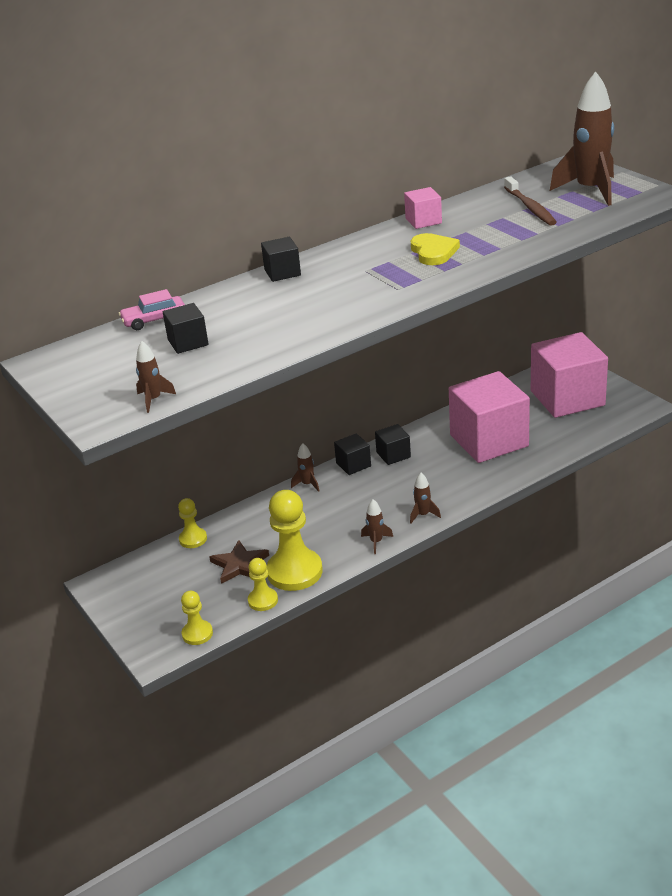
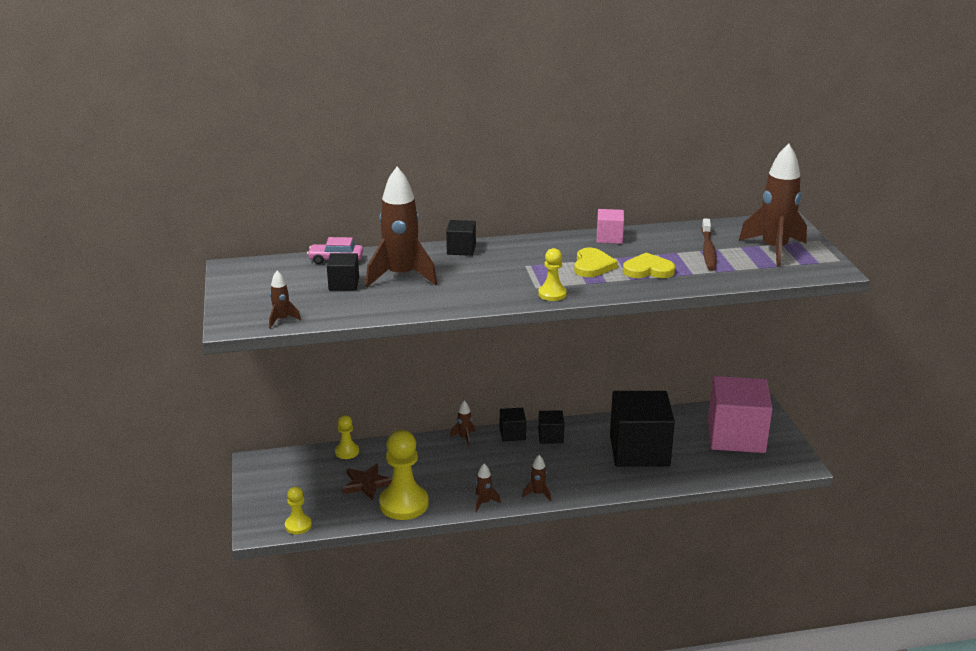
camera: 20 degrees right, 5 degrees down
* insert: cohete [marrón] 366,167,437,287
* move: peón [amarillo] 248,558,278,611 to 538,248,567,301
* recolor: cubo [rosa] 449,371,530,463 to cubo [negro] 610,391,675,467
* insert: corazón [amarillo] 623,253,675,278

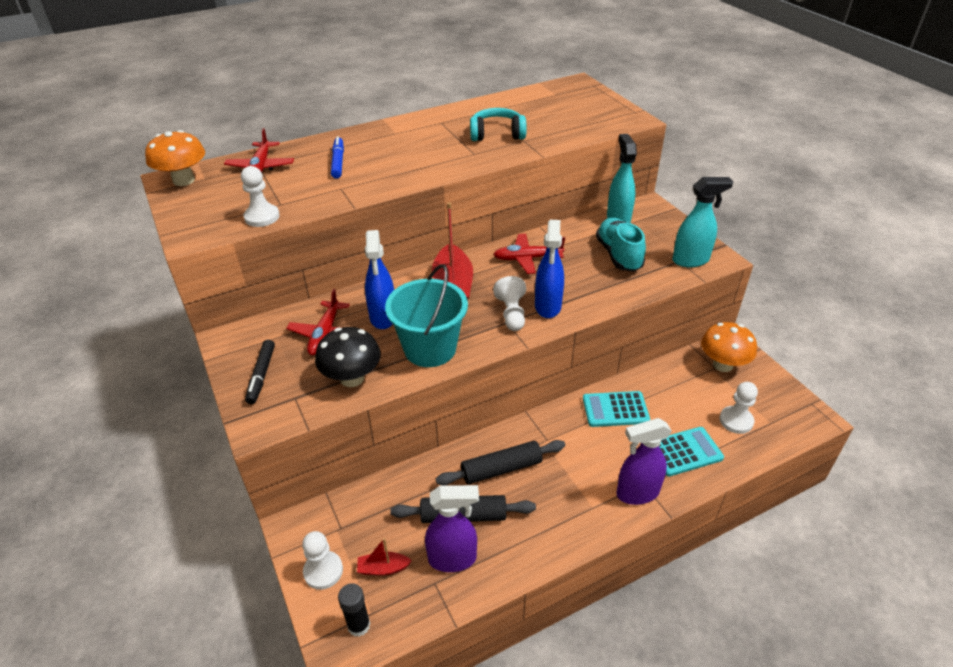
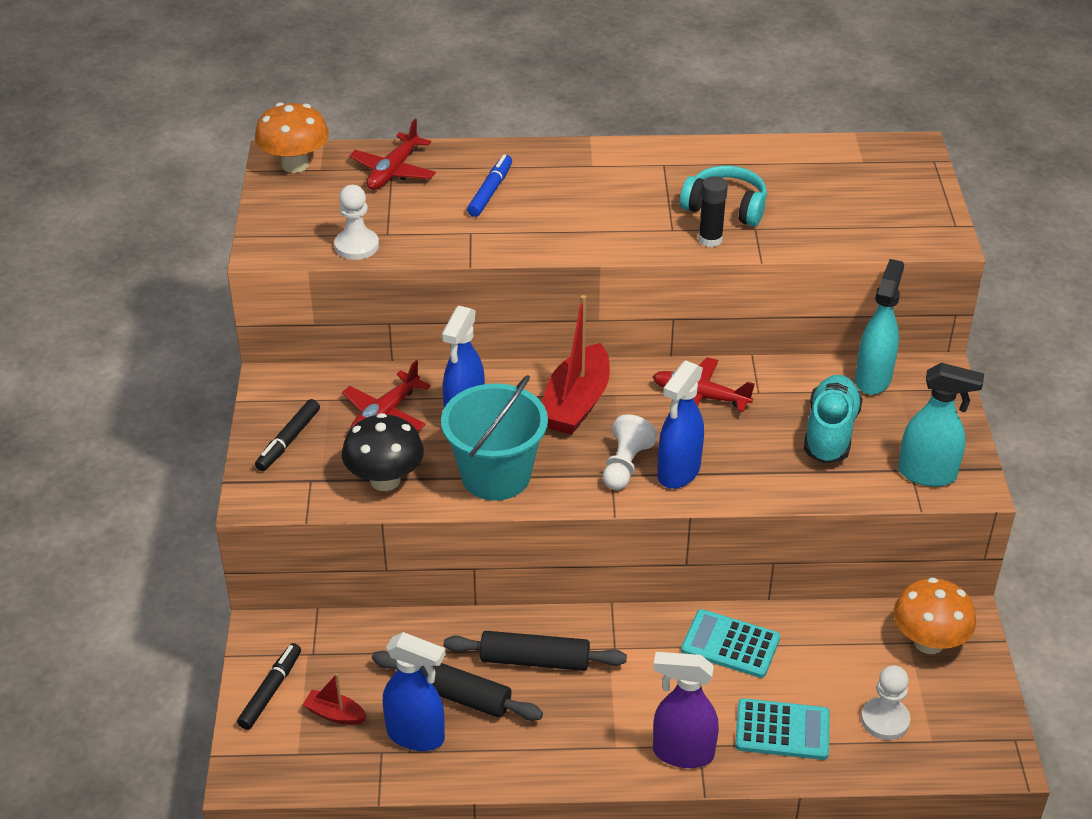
camera: 25 degrees right, 0 degrees up
* replace: peón [blanco] 302,531,343,590 to rotulador [negro] 237,643,301,730
* recolor: pulverizador [morado] 425,485,479,572 to pulverizador [azul] 383,632,446,751
* move: barra de pegamento [negro] 338,583,370,637 to 698,176,728,247

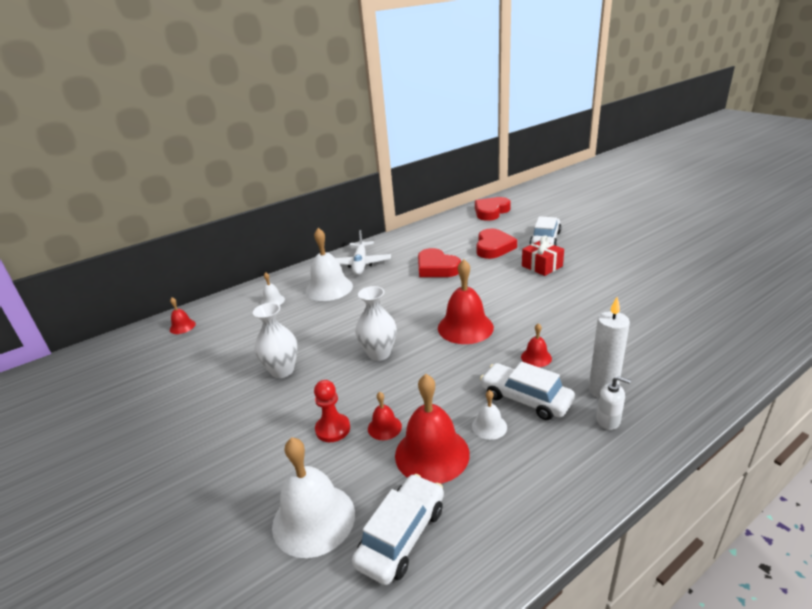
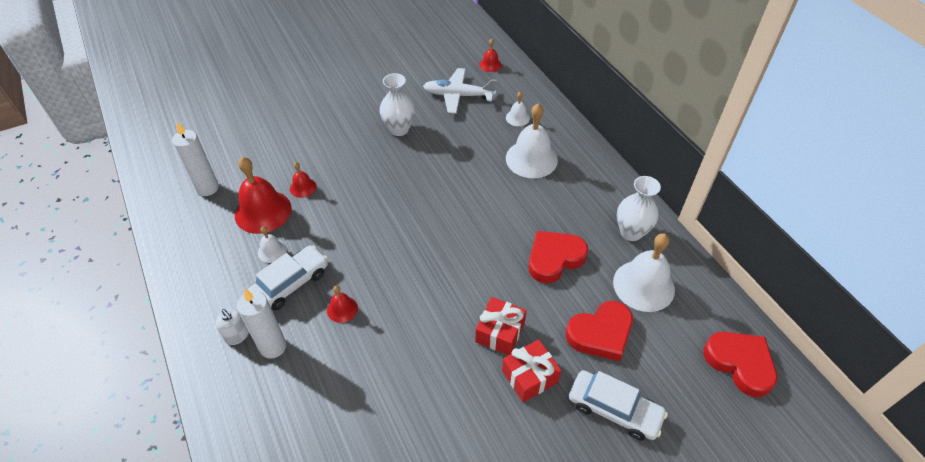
camera: 95 degrees right, 20 degrees up
* replace: coche [blanco] 352,474,444,585 to vela [blanco] 172,122,219,196
* rotate: dispensador de jabón [blanco] 596,376,631,430 = 215,309,249,345 75 degrees counterclockwise
* move: avión [blanco] 336,230,391,275 to 423,68,497,114
* insert: regalo [rojo] 475,297,527,355
* rotate: corazón [rojo] 476,229,517,259 = 566,301,633,361 45 degrees counterclockwise
* move: campana [blanco] 272,437,355,558 to 613,233,675,312
* move: florero [blanco] 356,286,397,361 to 617,176,661,241
* delete: peón [rojo] 314,380,350,442
* delete: campana [rojo] 438,259,494,344

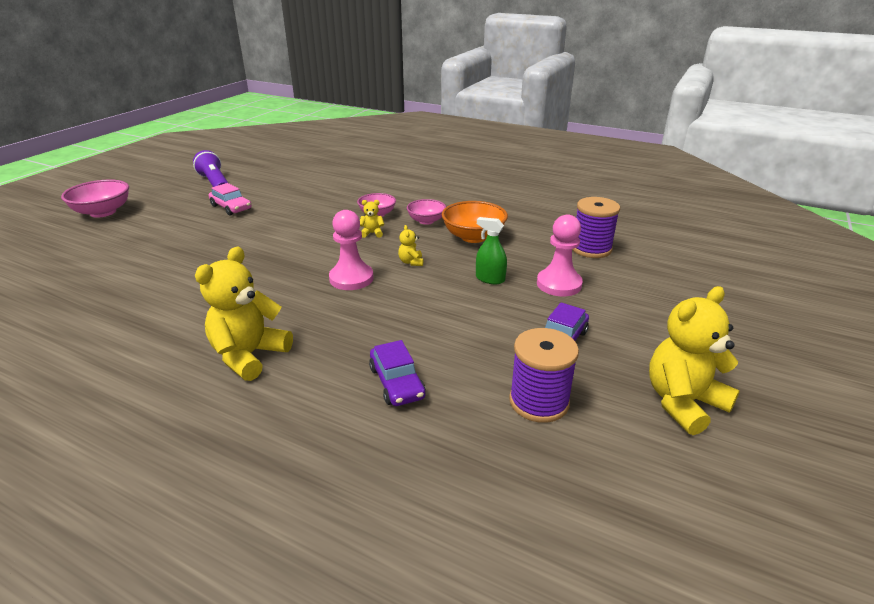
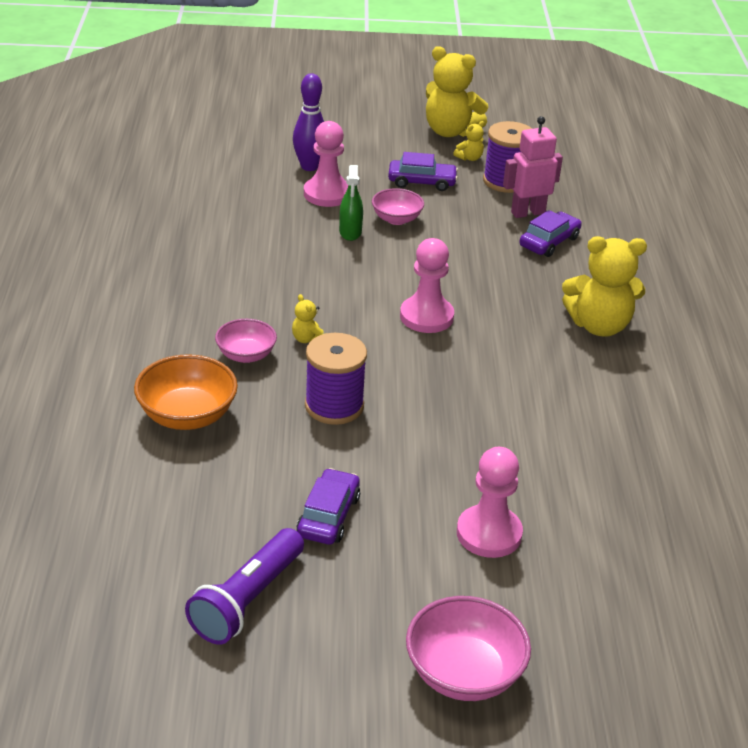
camera: 120 degrees left, 5 degrees up
* move: cuenco [naranja] 442,201,508,243 to 134,354,238,430
* insert: bolo [morado] 293,73,324,171
* recolor: coche [rosa] 209,183,252,216 to coche [morado] 296,468,360,545
* move: carrete [morado] 572,197,620,258 to 305,333,367,425
* move: cuenco [rosa] 407,199,446,225 to 372,188,424,225
* move: osito [amarillo] 398,225,423,266 to 453,121,484,161
* insert: peón [rosa] 457,447,523,558
* insert: robot [rosa] 503,116,563,218

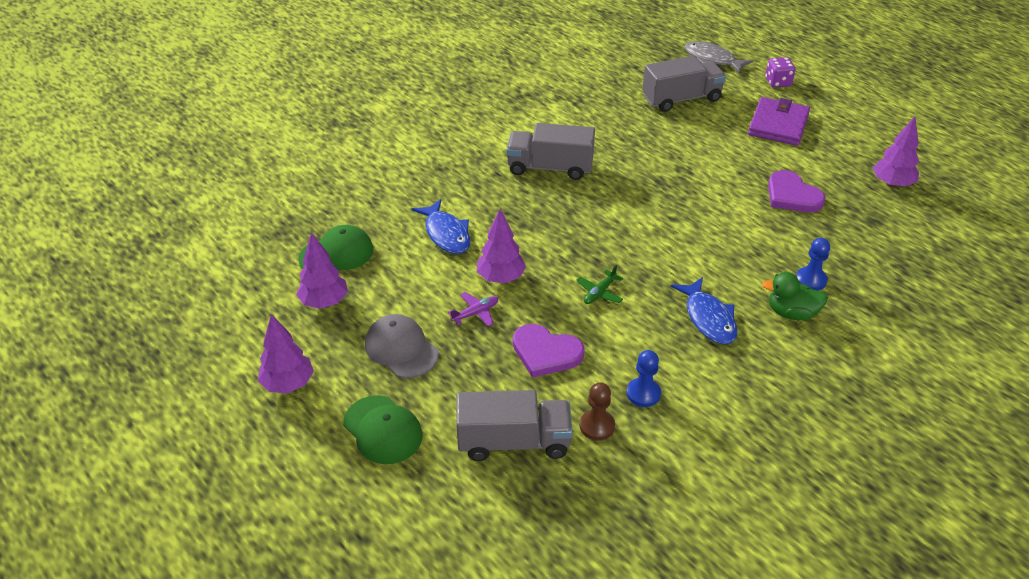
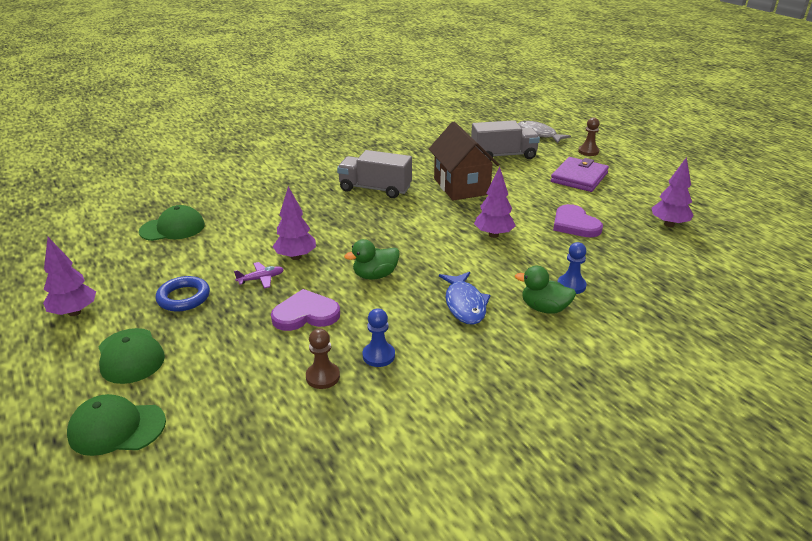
camera: 10 degrees right, 10 degrees down
* insert: gorra [verde] 67,394,166,456
* replace: gorra [gris] 365,314,439,378 to anillo [azul] 155,276,210,311
* rotate: corazón [morado] 513,324,585,378 = 271,289,340,331 135 degrees clockwise
* replace: avión [verde] 577,265,623,304 to pato [verde] 344,239,400,280
* insert: casa [marrón] 429,122,499,201
* move: árbol [morado] 296,232,348,309 to 474,167,515,238
* replace: dado [morado] 765,57,796,88 to peón [marrón] 578,117,600,156
* delete: pez [azul] 412,199,471,254
* delete: camión [gris] 456,390,573,461

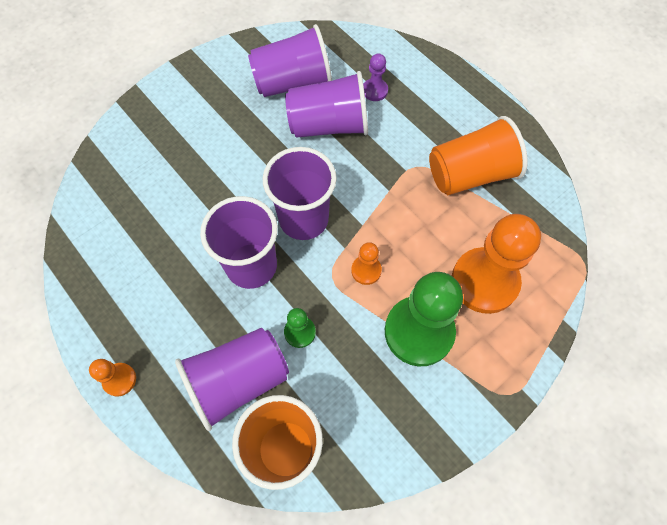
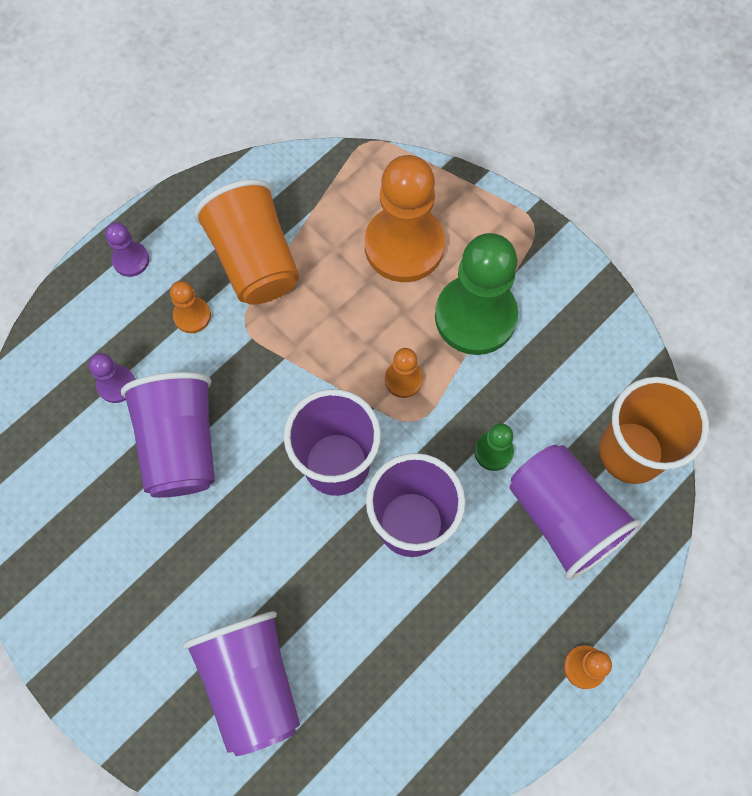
camera: 95 degrees left, 5 degrees up
* insert: peón [morado] 105,222,149,277
* insert: peón [naranja] 170,281,211,333
* move: vaso [morado] 248,24,332,97 to 183,611,300,756

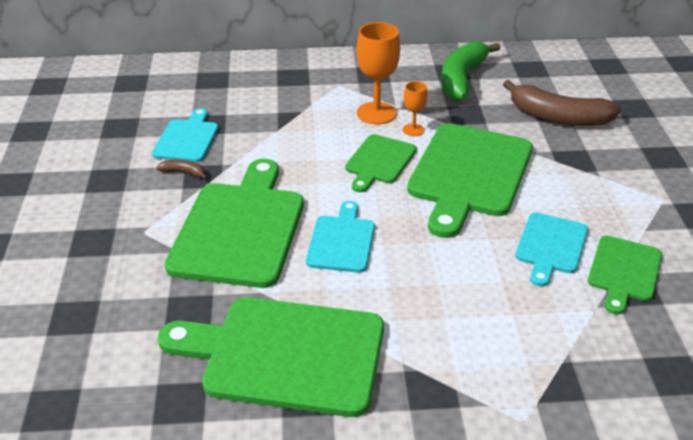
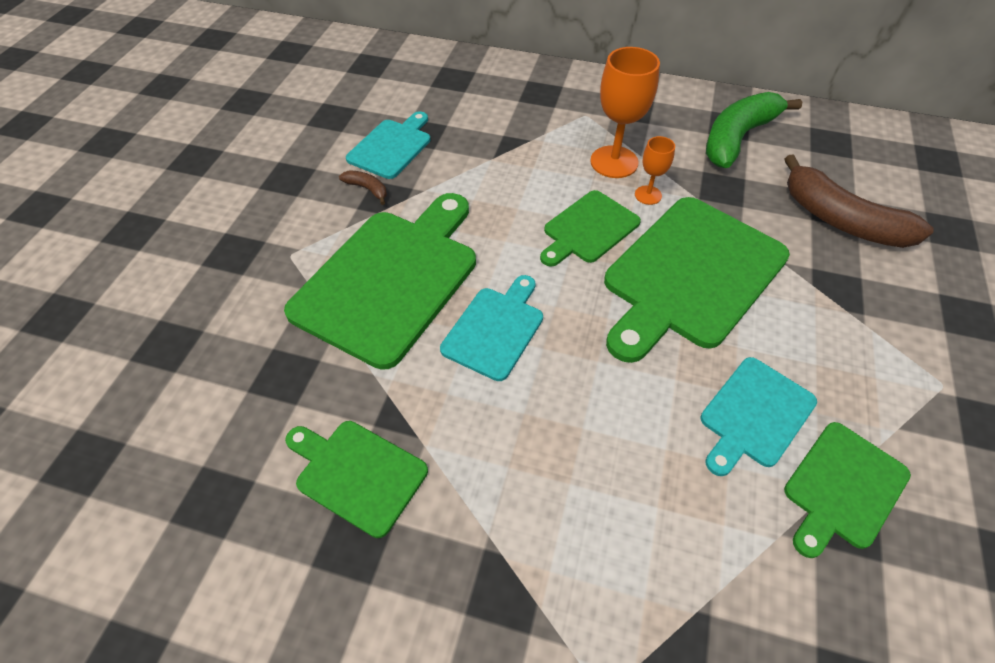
camera: 20 degrees right, 15 degrees up
* resize: tabla de cortar [verde] 158,297,384,417 = 285,421,428,538 x0.54

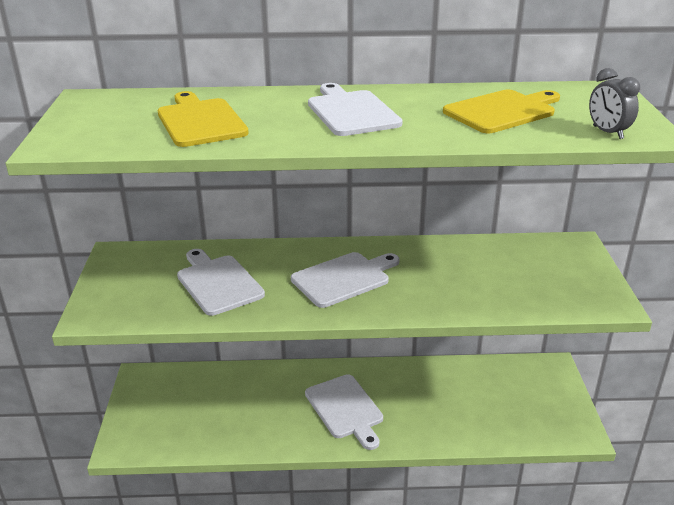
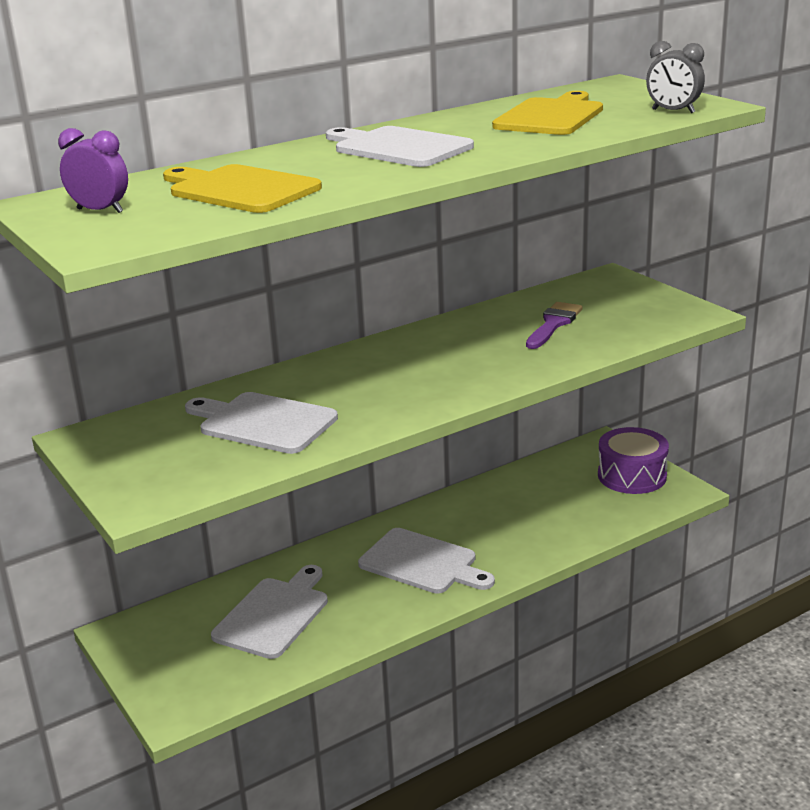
camera: 30 degrees left, 5 degrees down
* insert: despertador [morado] 58,128,128,213
* move: tabla de cortar [blanco] 291,252,399,308 to 211,565,328,659
* insert: pincel [morado] 526,302,583,349
* insert: tambor [morado] 598,427,669,494

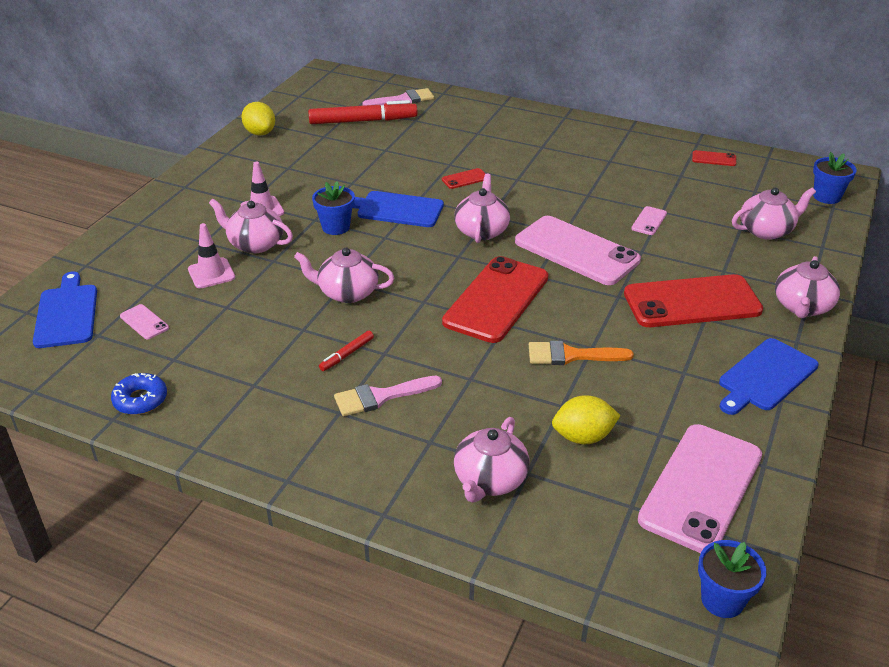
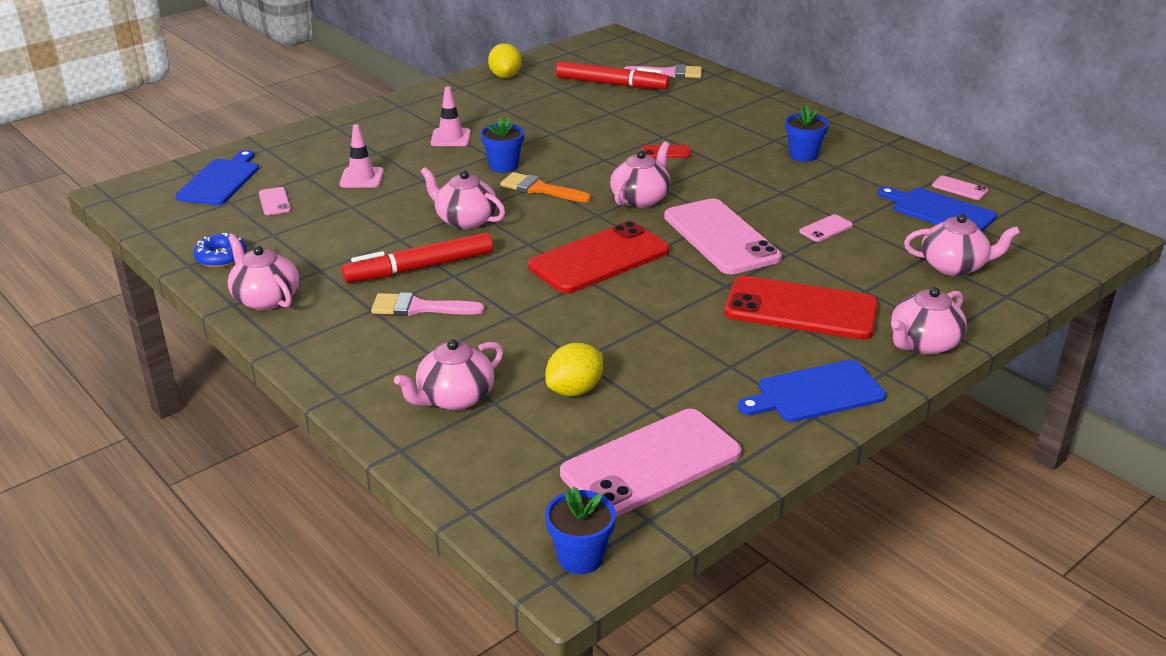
camera: 25 degrees right, 5 degrees down
* move: tetera [rosa] 209,199,293,253 to 228,234,299,310
* resize: rotulador [rojo] 319,331,374,371 = 342,233,493,283 x2.16
* move: pincel [naranja] 529,341,634,365 to 500,172,591,202
* rotate: limón [amarillo] 552,395,621,444 = 546,343,603,396 60 degrees counterclockwise
* move: maceta [azul] 813,152,857,204 to 785,106,829,162
* move: tabla de cortar [azul] 353,191,444,227 to 878,187,997,231
* recolor: móvil [rojo] 692,150,736,166 to móvil [rosa] 932,176,988,200

